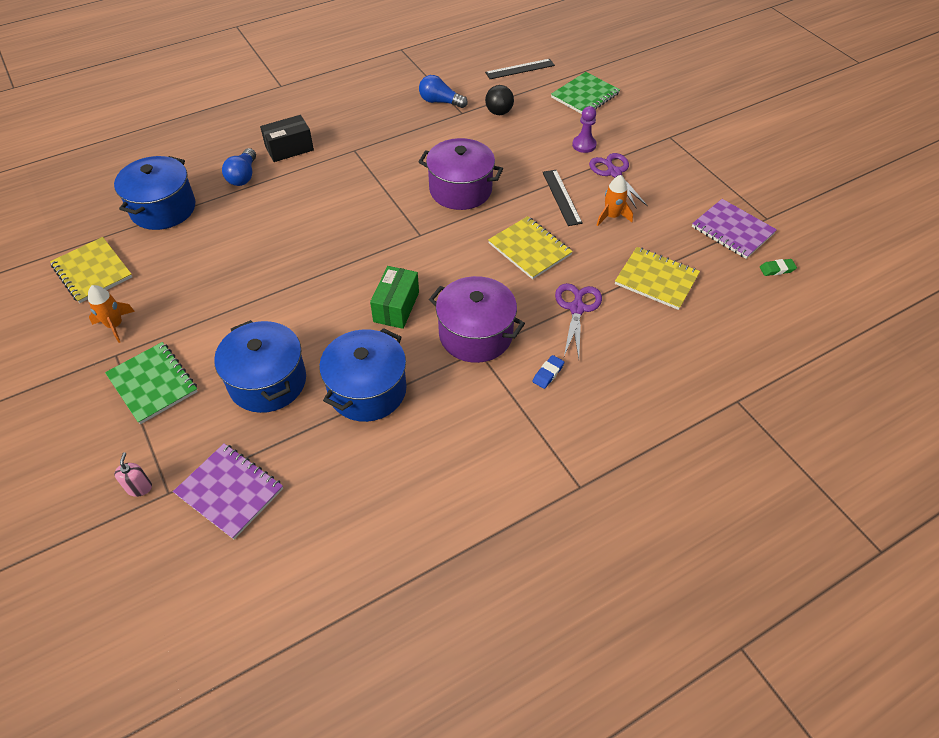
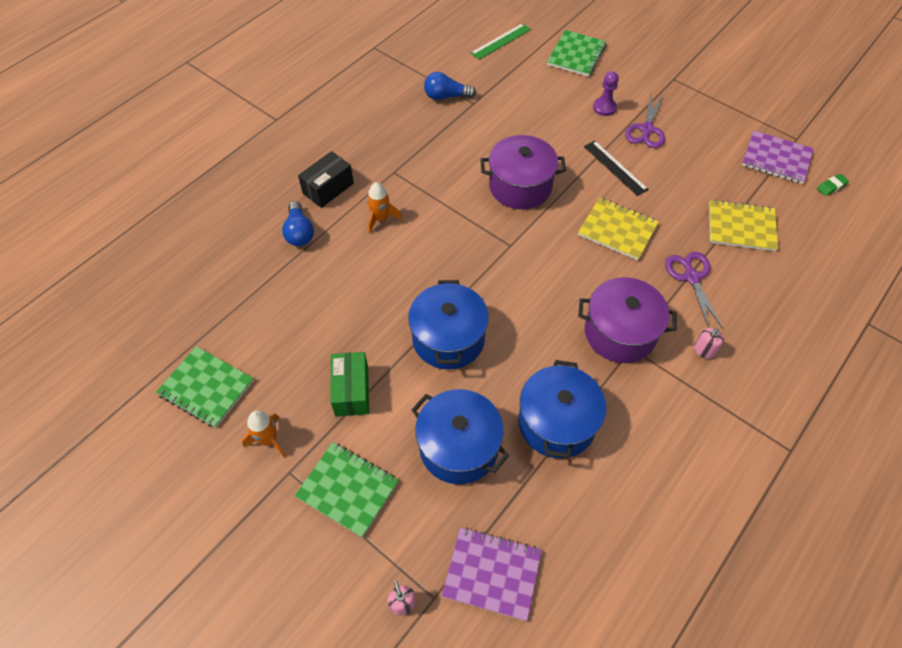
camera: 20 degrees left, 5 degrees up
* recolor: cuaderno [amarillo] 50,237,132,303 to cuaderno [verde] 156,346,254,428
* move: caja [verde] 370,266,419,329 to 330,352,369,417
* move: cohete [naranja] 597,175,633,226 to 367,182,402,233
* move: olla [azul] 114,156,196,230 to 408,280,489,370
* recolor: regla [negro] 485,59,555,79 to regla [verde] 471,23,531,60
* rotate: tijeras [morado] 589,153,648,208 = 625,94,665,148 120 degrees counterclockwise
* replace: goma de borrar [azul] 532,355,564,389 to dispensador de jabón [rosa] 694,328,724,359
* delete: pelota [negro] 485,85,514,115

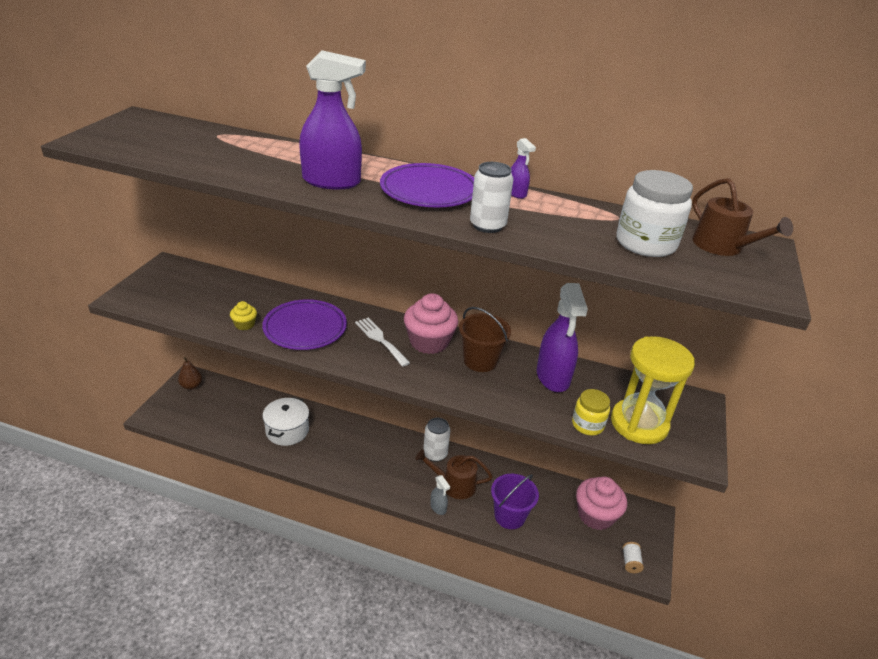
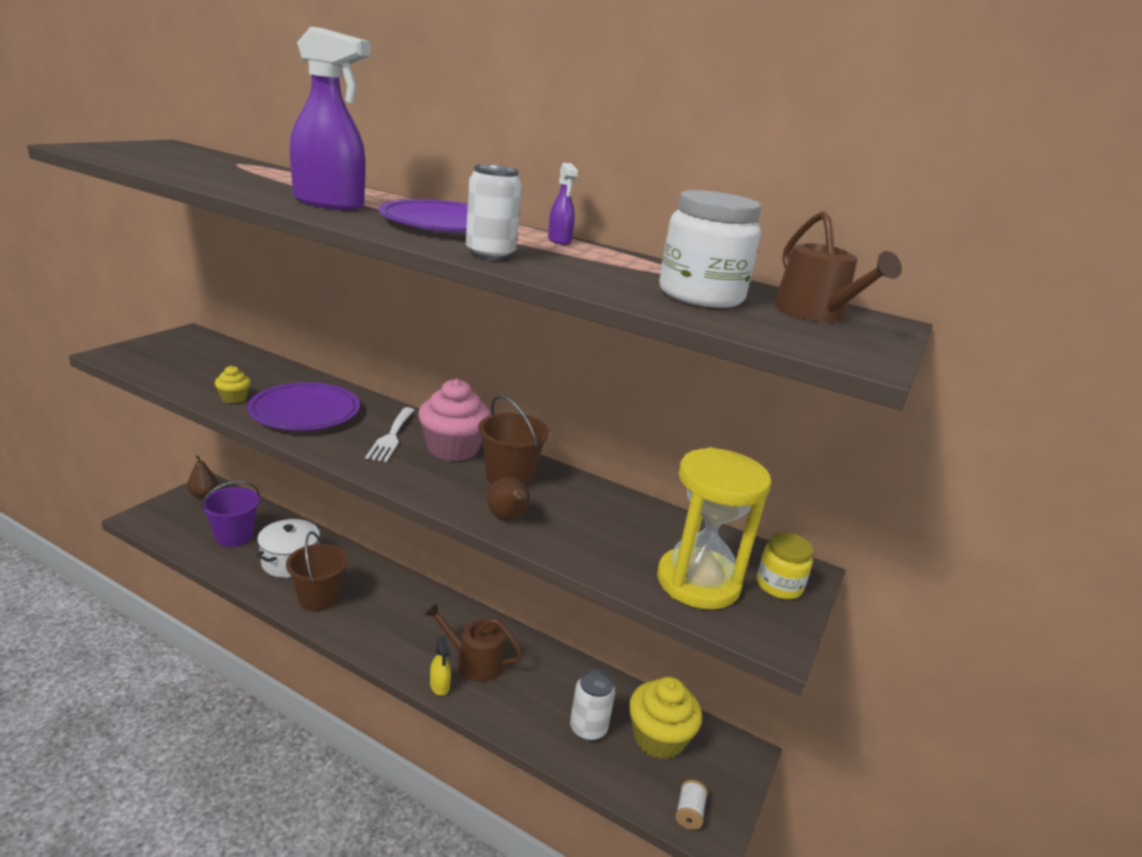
camera: 10 degrees right, 10 degrees down
* move: balde [morado] 491,474,539,529 to 201,481,260,547
* insert: balde [marrón] 286,531,348,611
* rotate: tenedor [blanco] 355,318,410,367 = 365,407,415,462 150 degrees counterclockwise
* recolor: pulverizador [gris] 430,475,450,515 to pulverizador [amarillo] 430,636,451,696
* insert: pera [marrón] 487,477,530,521
* move: lata [blanco] 423,418,450,462 to 570,669,615,741
* recolor: magdalena [rosa] 576,477,627,530 to magdalena [amarillo] 629,677,702,759
* move: tarro [amarillo] 572,389,610,435 to 757,532,813,599
* delete: pulverizador [morado] 537,283,588,392

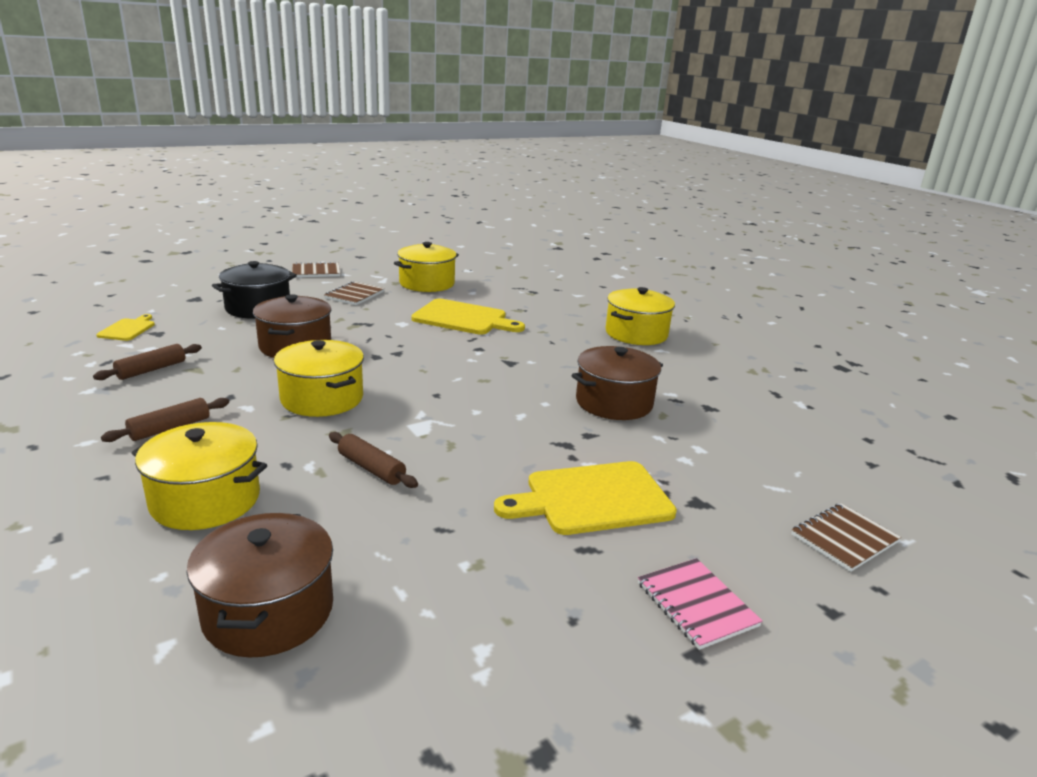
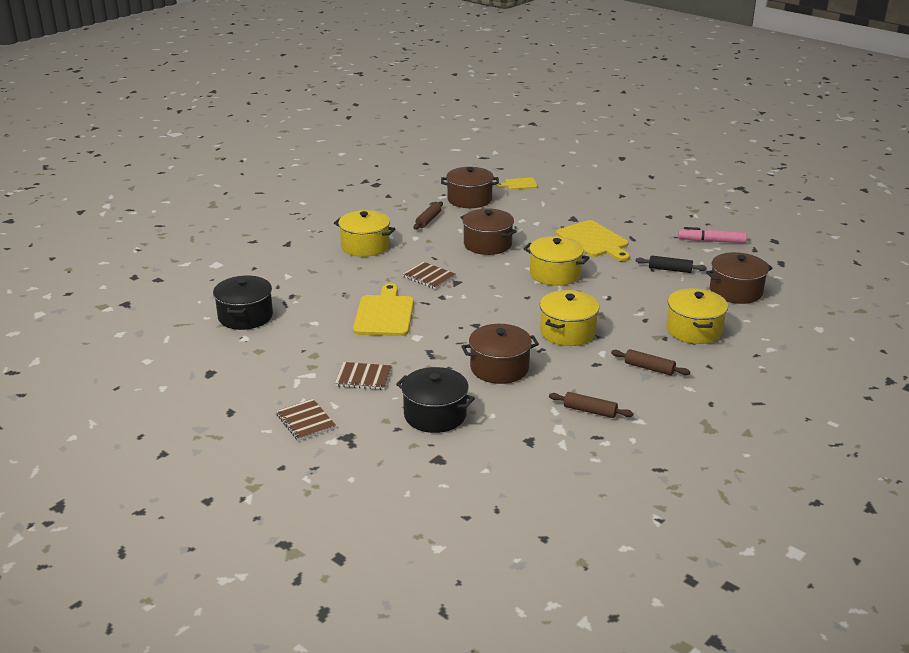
camera: 105 degrees left, 5 degrees up
* insert: olla [negro] 213,276,273,330
* move: cuaderno [marrón] 791,503,901,572 to 402,262,456,289
* move: rodillo [marrón] 329,432,418,488 to 414,201,443,230
* insert: olla [marrón] 441,167,499,208
* move: tabla de cortar [amarillo] 96,314,155,341 to 497,178,538,190
* move: olla [amarillo] 394,242,459,292 to 524,236,590,286
* insert: rodillo [negro] 635,256,707,273
* insert: rotulador [rosa] 678,227,747,243
* delete: cuaderno [rosa] 638,558,763,650

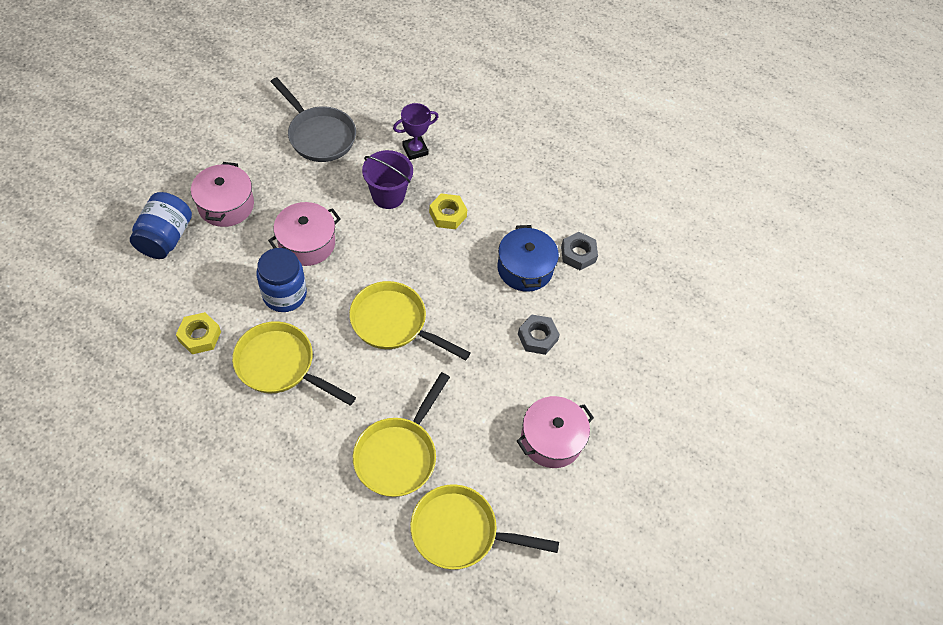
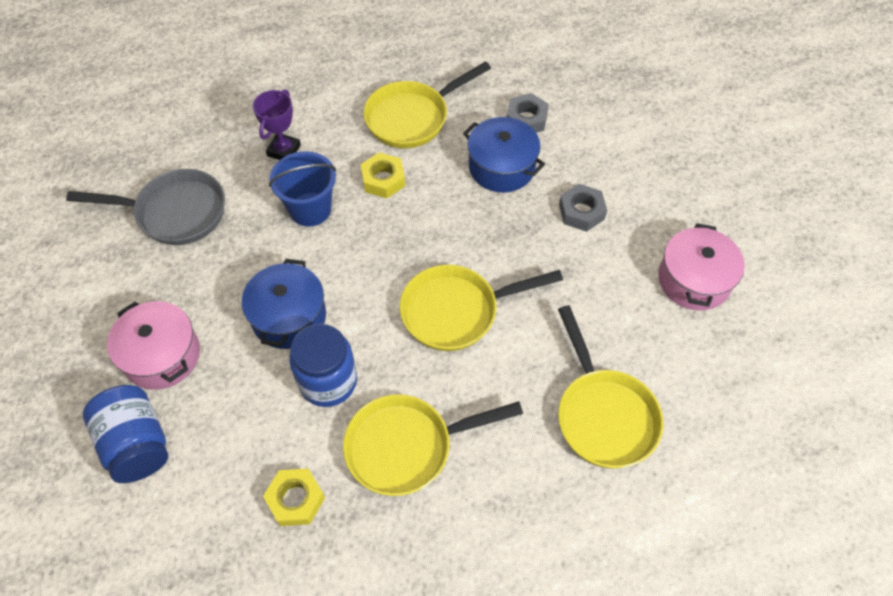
camera: 40 degrees left, 0 degrees up
* recolor: olla [rosa] 268,202,341,266 to olla [azul] 242,259,326,349
* recolor: balde [morado] 362,150,413,209 to balde [azul] 269,151,336,226
* move: sartén [amarillo] 410,484,559,570 to 363,61,491,148

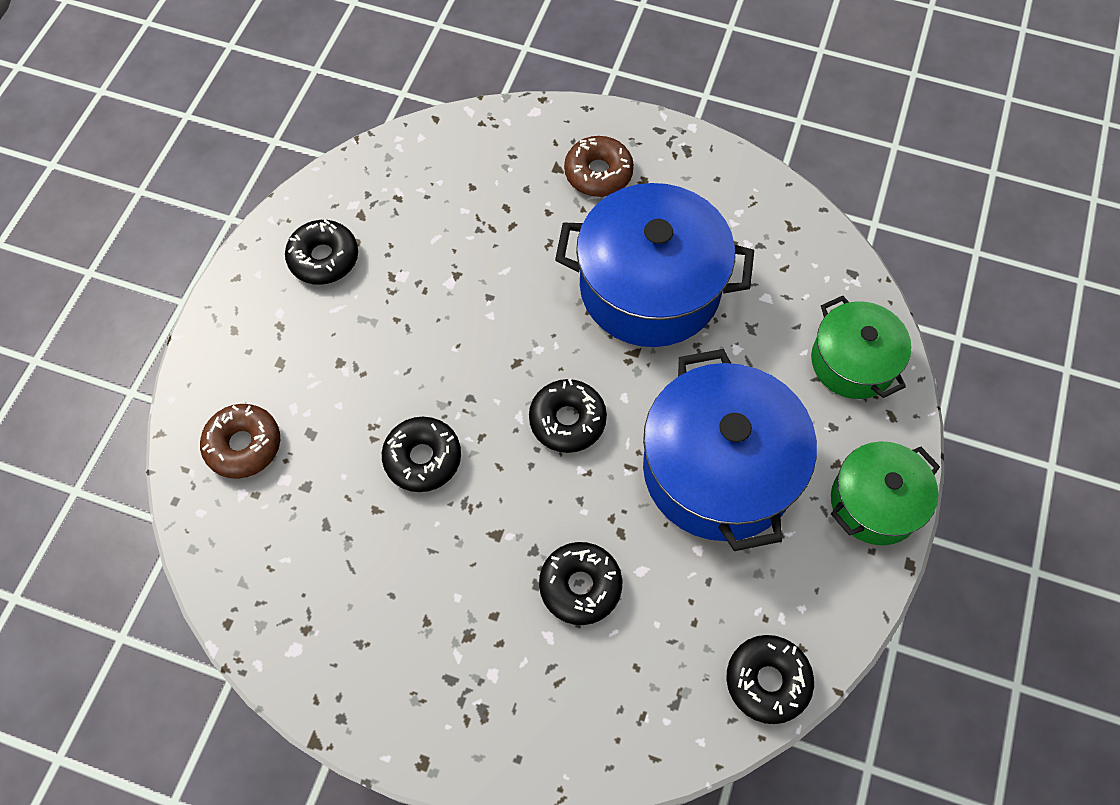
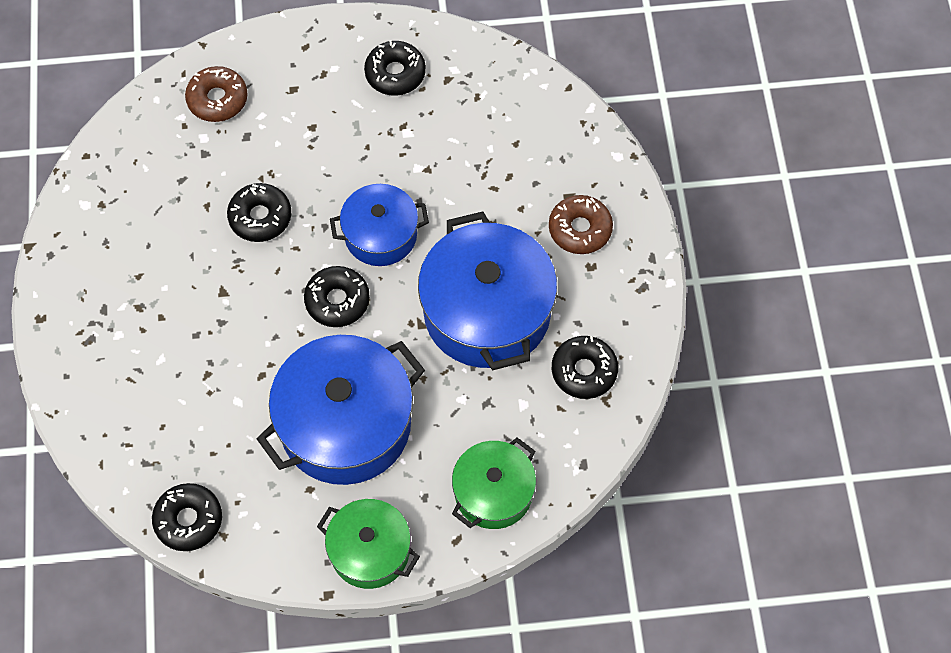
camera: 65 degrees right, 0 degrees up
* insert: olla [azul] 330,184,429,266
* move: rosquilla [negro] 539,542,622,625 to 552,336,618,399

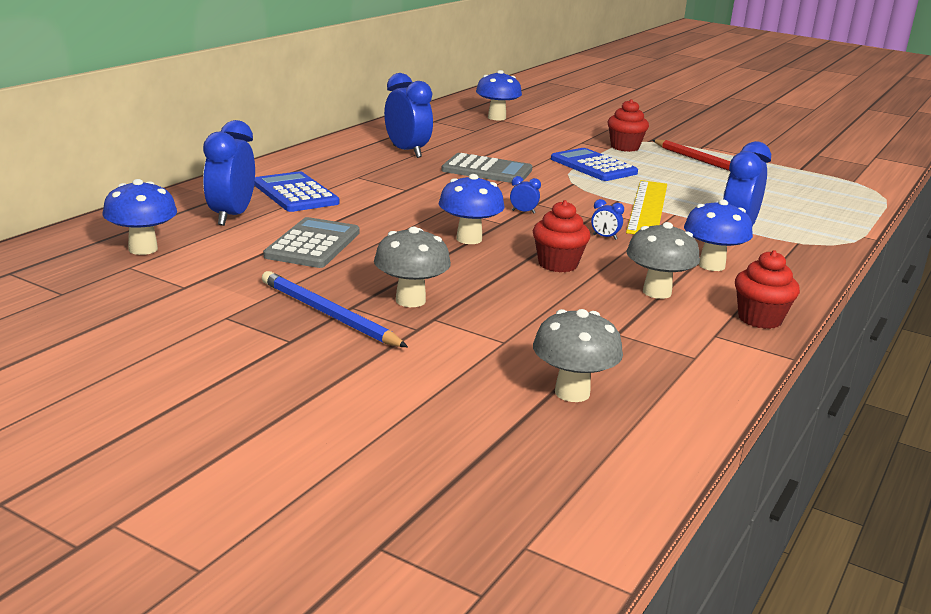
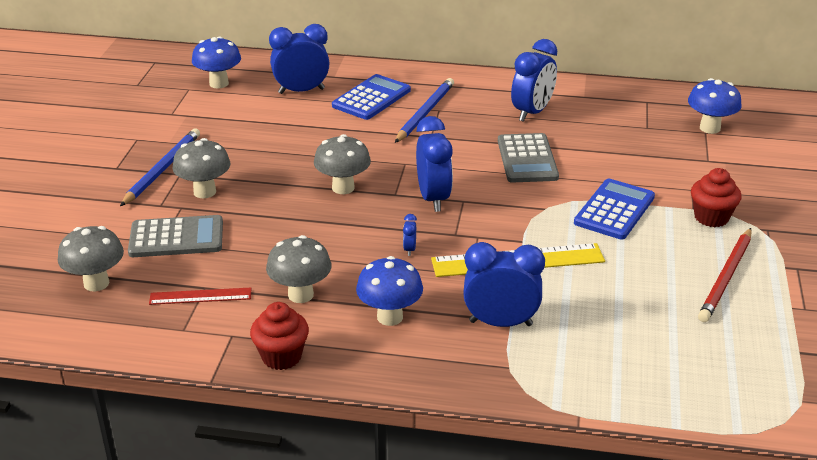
camera: 70 degrees right, 10 degrees up
* move: calculadora [gris] 263,217,360,268 to 128,215,223,257
* insert: regla [rojo] 149,288,251,305
* recolor: seta [azul] 439,174,504,244 to seta [gris] 314,134,371,194
* insert: lápiz [azul] 395,78,454,143
* resize: despertador [azul] 510,176,541,214 = 416,116,453,212 x2.39
* delete: magdalena [rojo] 533,200,590,272

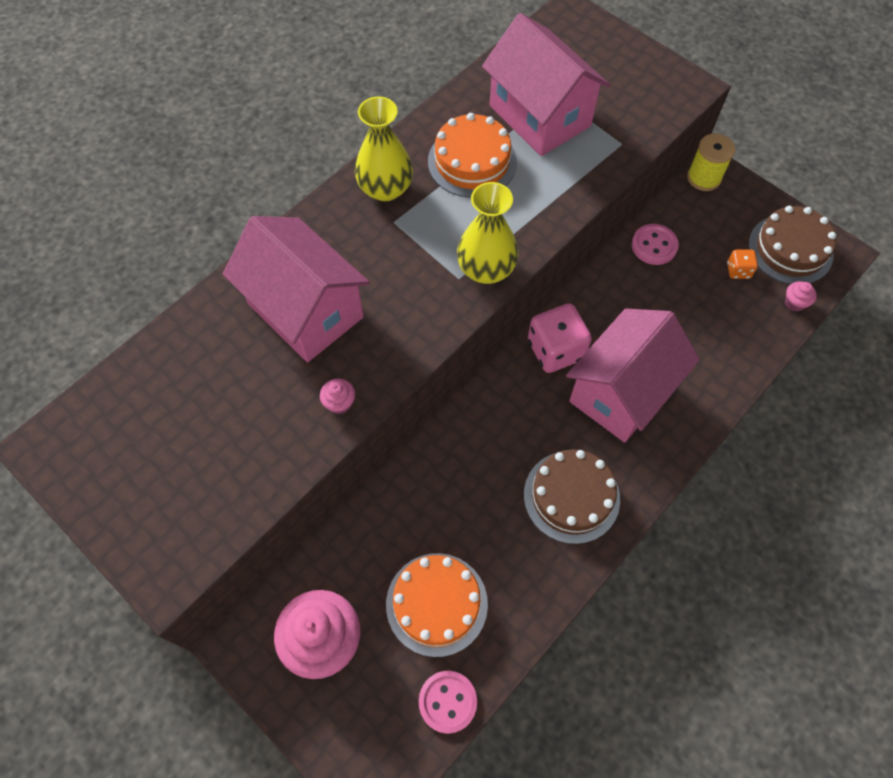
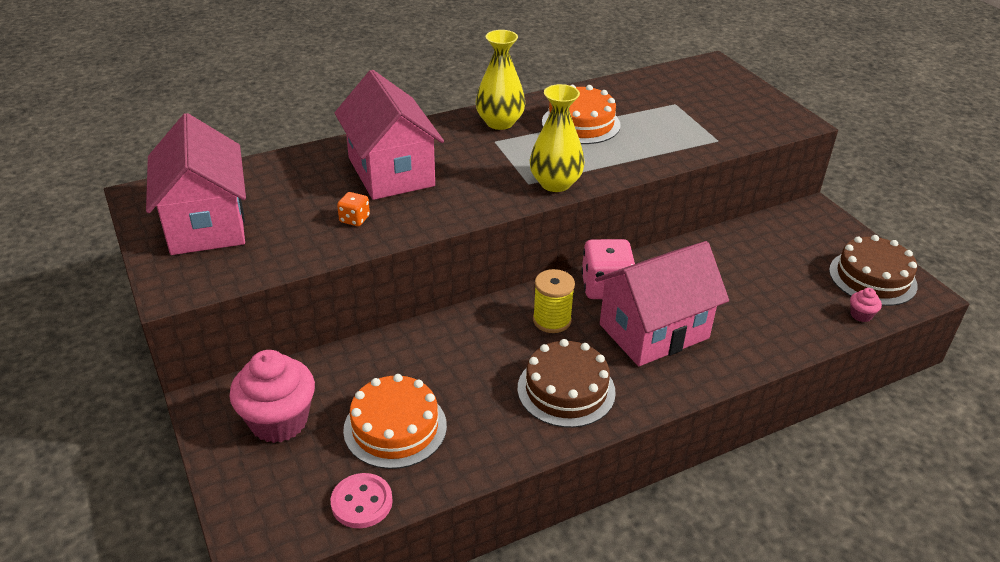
camera: 20 degrees right, 25 degrees down
* move: casa [rosa] 482,13,610,156 to 146,113,246,255
* move: dado [naranja] 727,250,758,279 to 337,192,370,226
* move: carrete [amarillo] 687,133,735,191 to 533,269,575,333
* delete: magdalena [rosa] 320,379,355,414
* delete: botón [rosa] 632,224,679,265

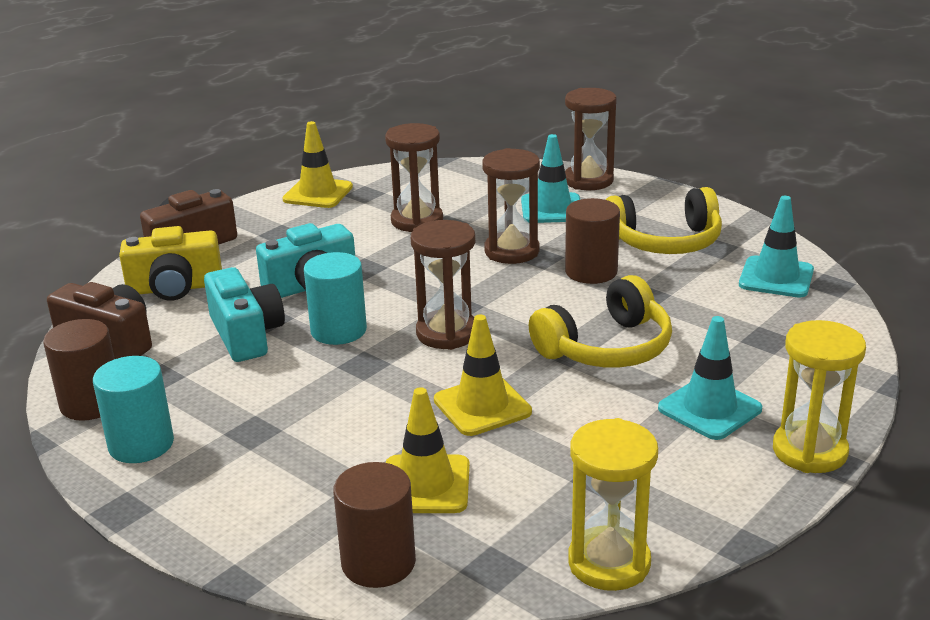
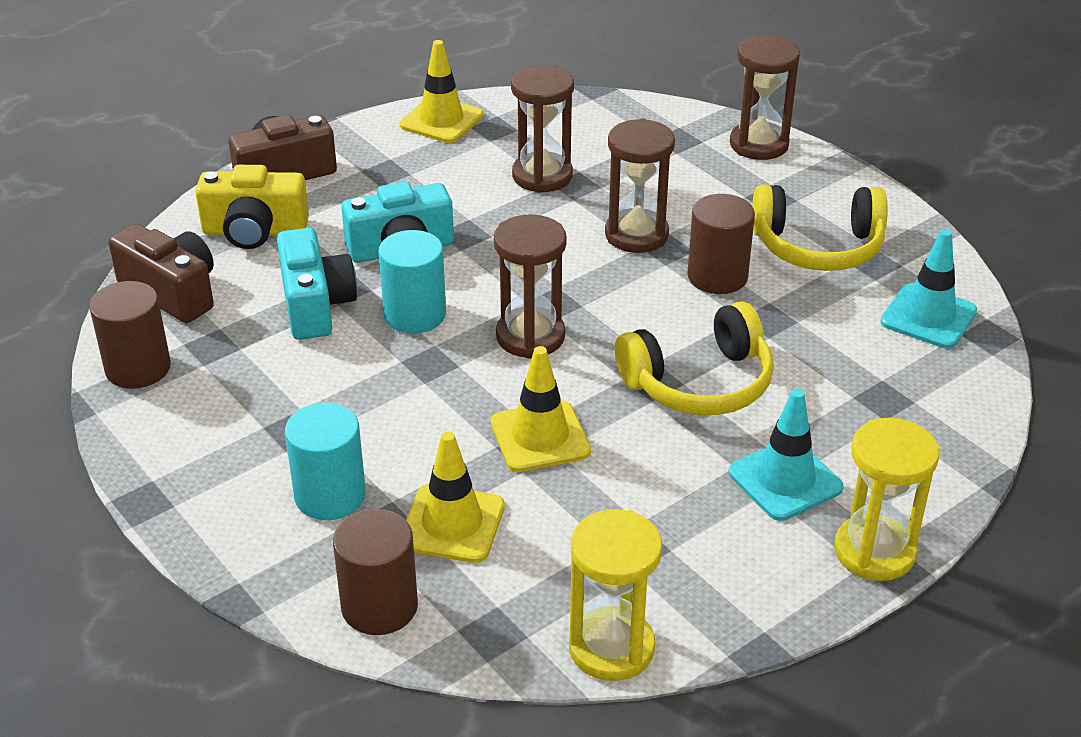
camera: 10 degrees right, 10 degrees up
* move: cilindro [turquesa] 93,356,174,463 to 285,403,366,520
* delete: cono de tráfico [turquesa] 521,134,580,223

